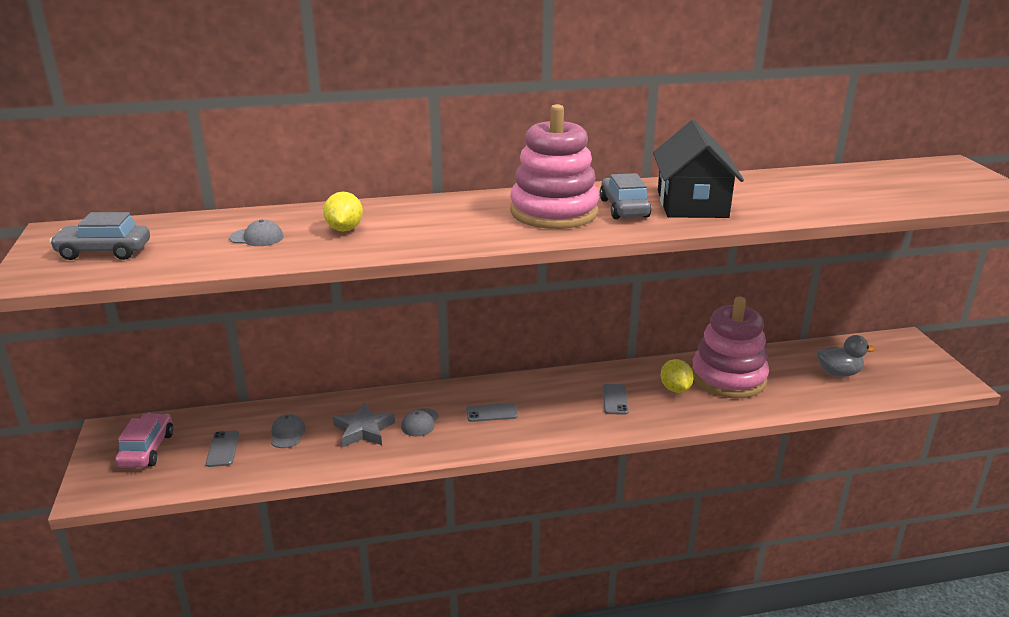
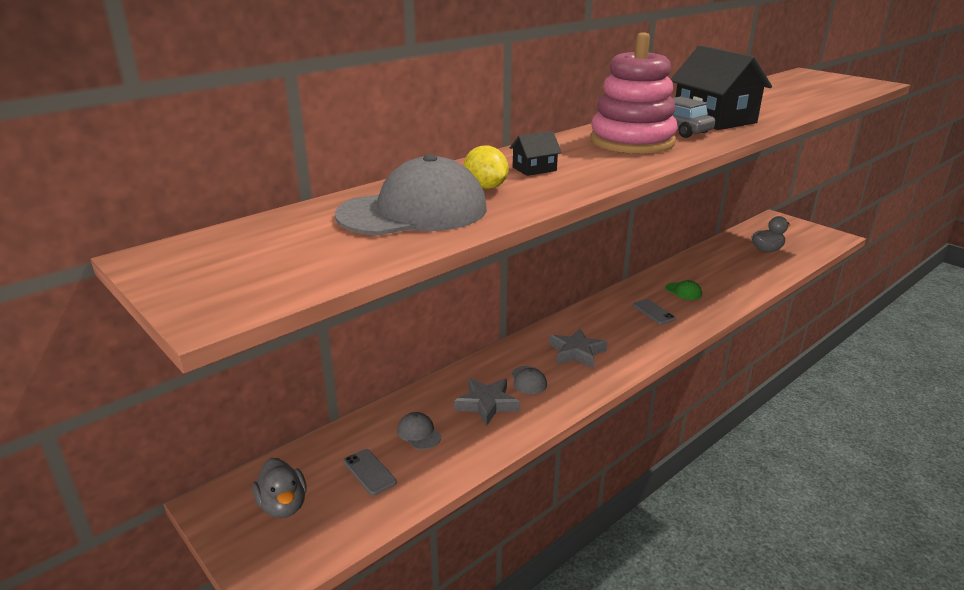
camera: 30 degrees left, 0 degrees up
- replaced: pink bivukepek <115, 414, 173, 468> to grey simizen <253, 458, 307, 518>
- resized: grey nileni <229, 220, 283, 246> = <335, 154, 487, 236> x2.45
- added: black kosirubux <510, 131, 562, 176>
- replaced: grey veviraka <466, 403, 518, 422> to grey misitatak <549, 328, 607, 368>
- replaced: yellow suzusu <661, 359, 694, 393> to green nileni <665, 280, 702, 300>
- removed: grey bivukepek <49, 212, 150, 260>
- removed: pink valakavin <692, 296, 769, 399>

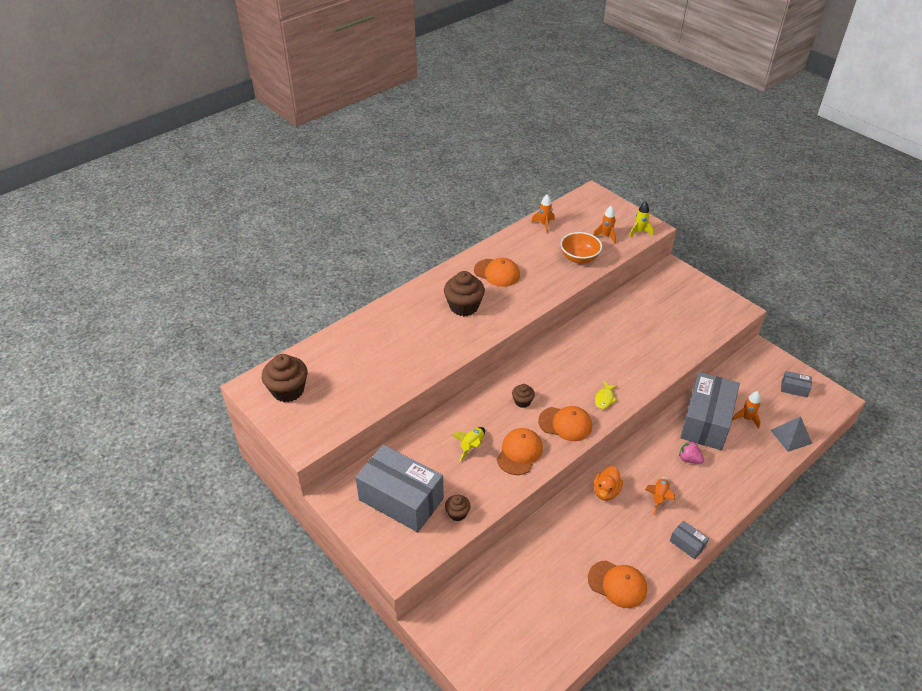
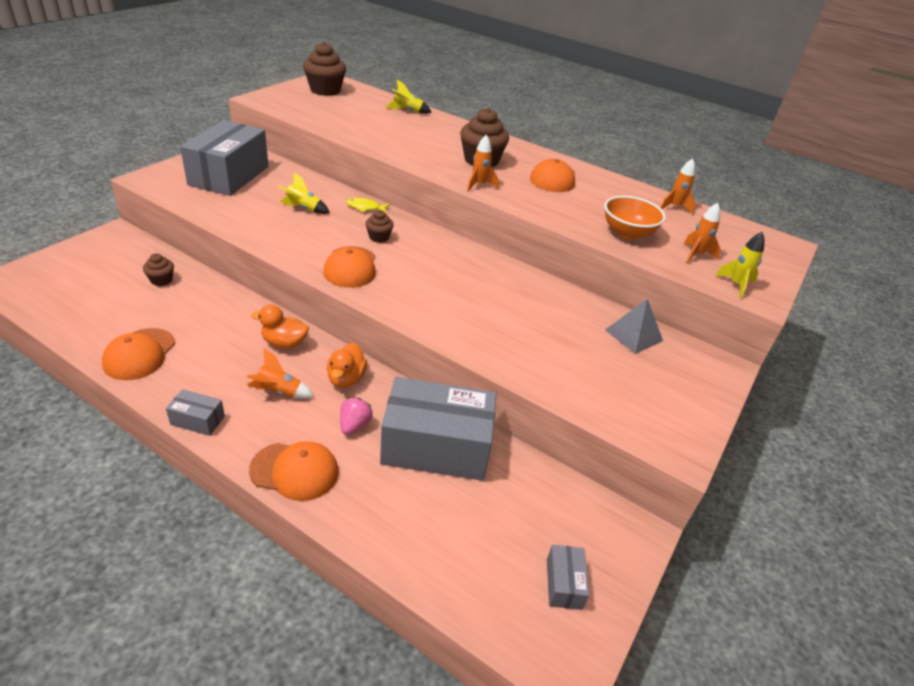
camera: 70 degrees right, 5 degrees down
- moved: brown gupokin <445, 495, 471, 521> to <143, 253, 174, 286>
- turned: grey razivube <670, 520, 709, 559> = <166, 389, 225, 436> 75 degrees clockwise
- moved: orange nileni <497, 428, 543, 475> to <249, 441, 339, 501>
- added: orange simizen <327, 343, 367, 388>
- moved: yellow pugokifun <595, 381, 618, 409> to <346, 198, 390, 213>
- added: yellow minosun <385, 80, 432, 114>
- moved: orange minosun <732, 391, 761, 429> to <467, 135, 498, 192>
- moved: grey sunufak <771, 416, 812, 452> to <605, 299, 663, 354>

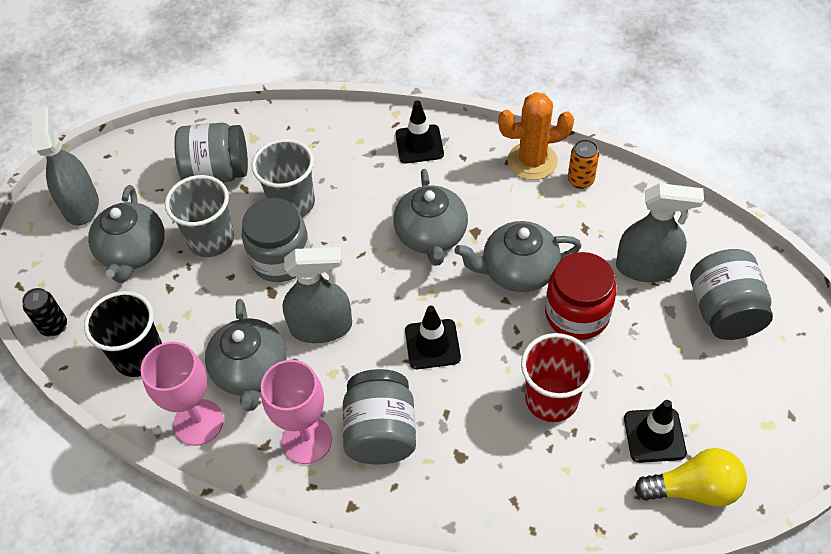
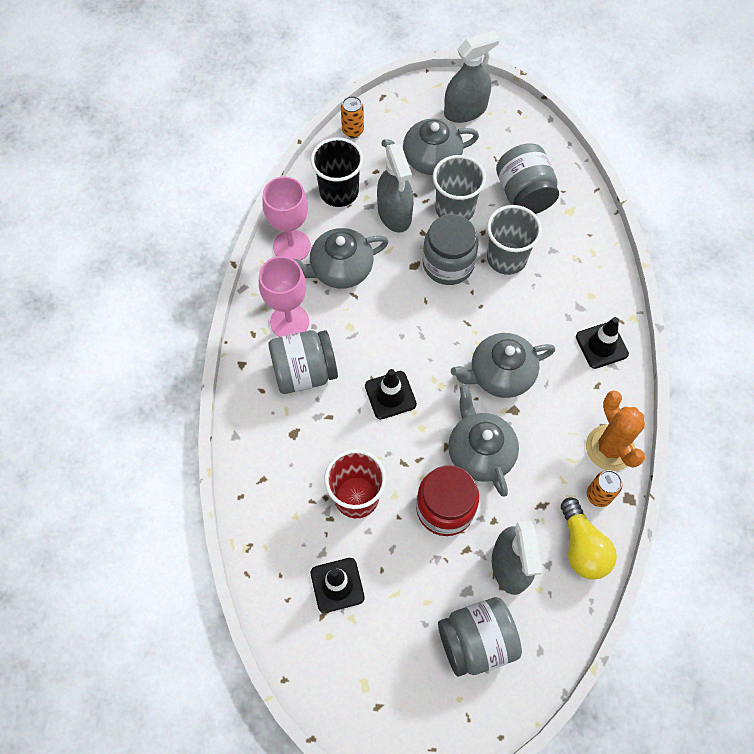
camera: 75 degrees right, 10 degrees up
- recoloured: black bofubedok <22, 288, 67, 336> to orange bofubedok <341, 96, 364, 138>
- moved: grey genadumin <282, 247, 352, 343> to <377, 143, 414, 233>
- moved: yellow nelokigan <635, 448, 747, 507> to <561, 498, 617, 580>

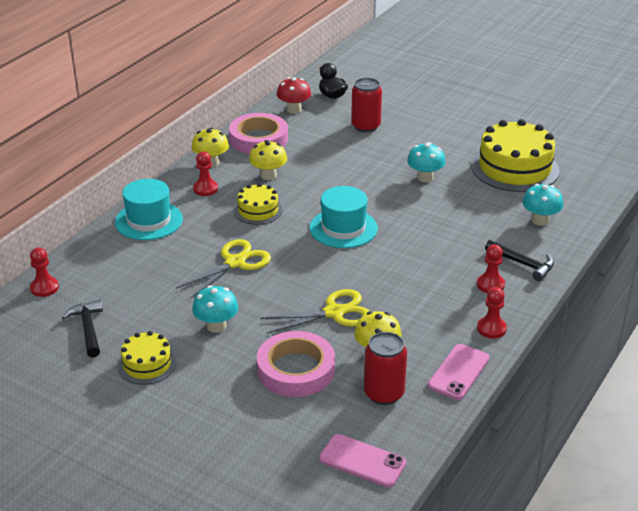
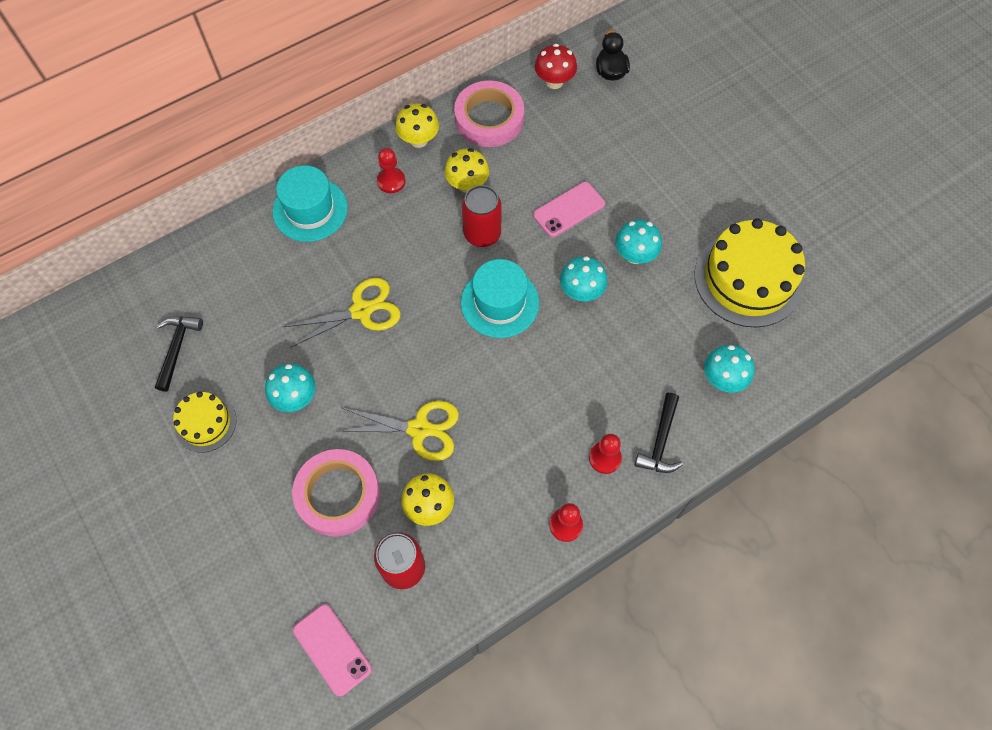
camera: 25 degrees right, 30 degrees up
- moved: red bofubedok <351, 78, 382, 133> to <462, 185, 502, 247>
- moved: pink veviraka <428, 344, 489, 400> to <533, 182, 605, 237>
- added: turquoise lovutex <560, 256, 607, 301>
- turned: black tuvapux <485, 240, 554, 281> = <635, 393, 683, 473> 45 degrees clockwise
- removed: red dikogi <30, 247, 59, 297>
- removed: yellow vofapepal <234, 183, 283, 225>

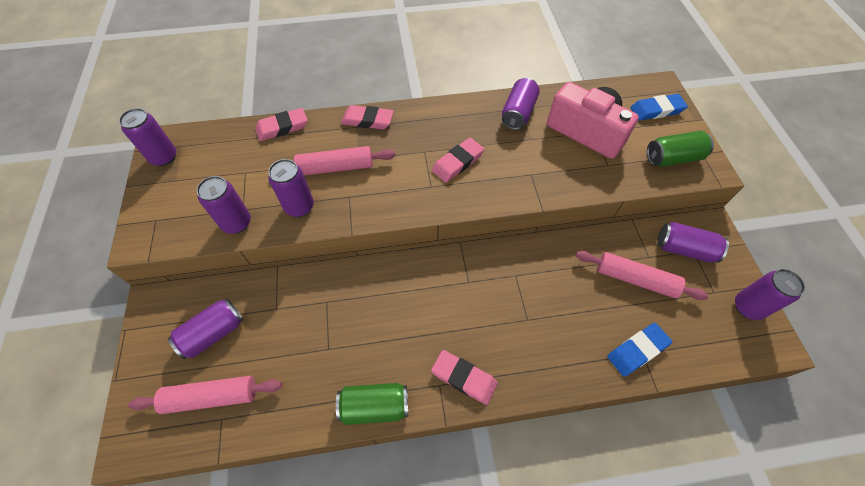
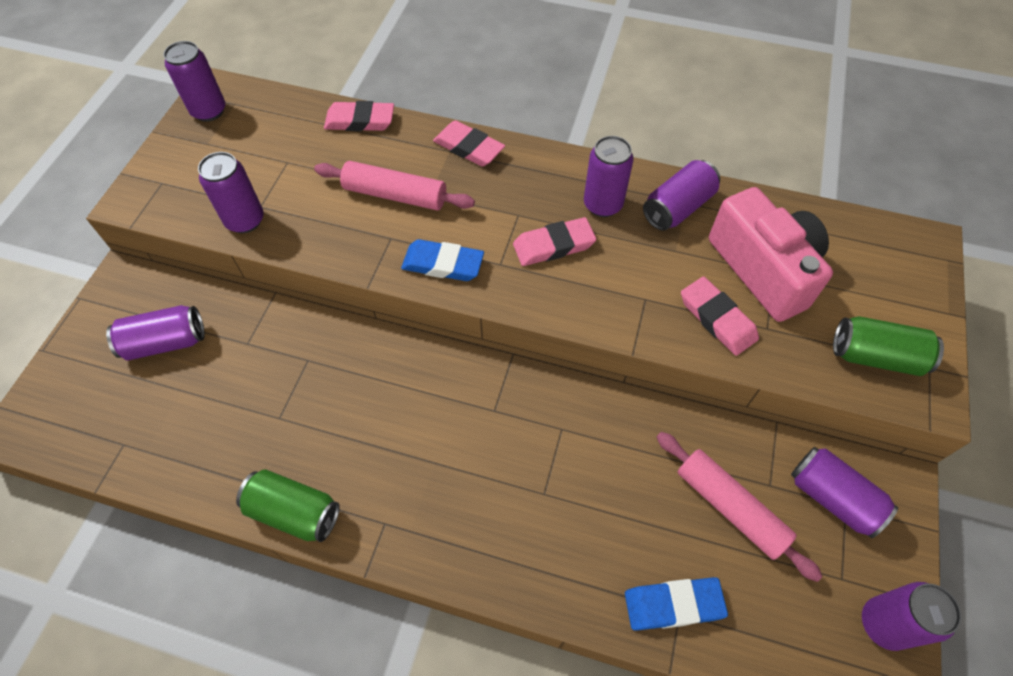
camera: 25 degrees right, 0 degrees up
- moved: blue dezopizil <631, 94, 688, 121> to <401, 239, 484, 281>
- moved: purple bofubedok <268, 159, 314, 217> to <584, 136, 633, 217>
- moved: pink dezopizil <431, 350, 498, 405> to <681, 277, 759, 356>
- removed: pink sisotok <128, 376, 282, 414>

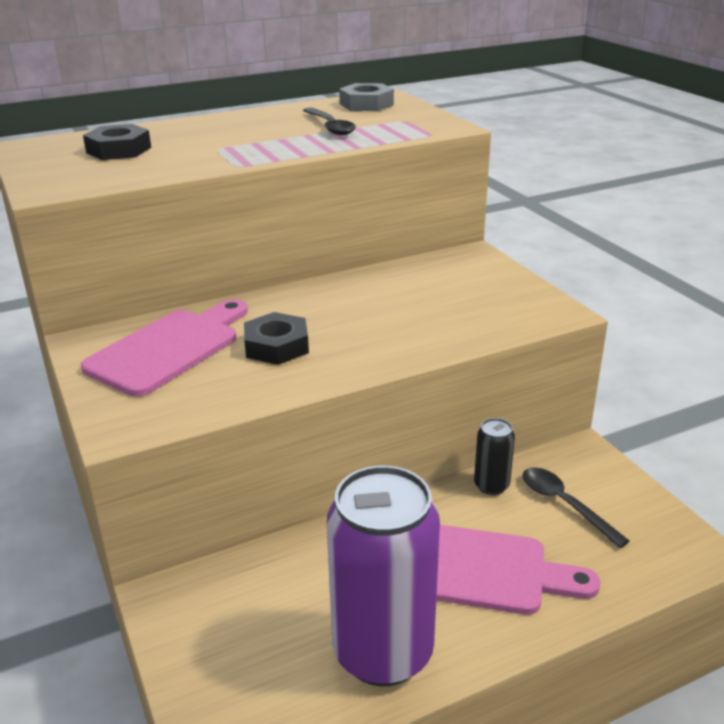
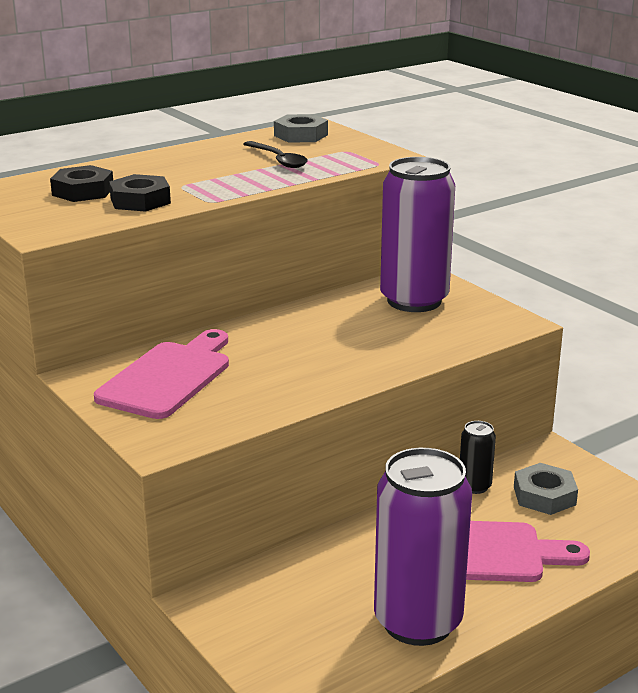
camera: 10 degrees left, 5 degrees down
- moved: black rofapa <244, 312, 309, 365> to <109, 174, 171, 212>
- added: purple bofubedok <380, 157, 455, 312>
- replaced: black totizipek <522, 468, 630, 548> to grey rofapa <514, 463, 578, 515>

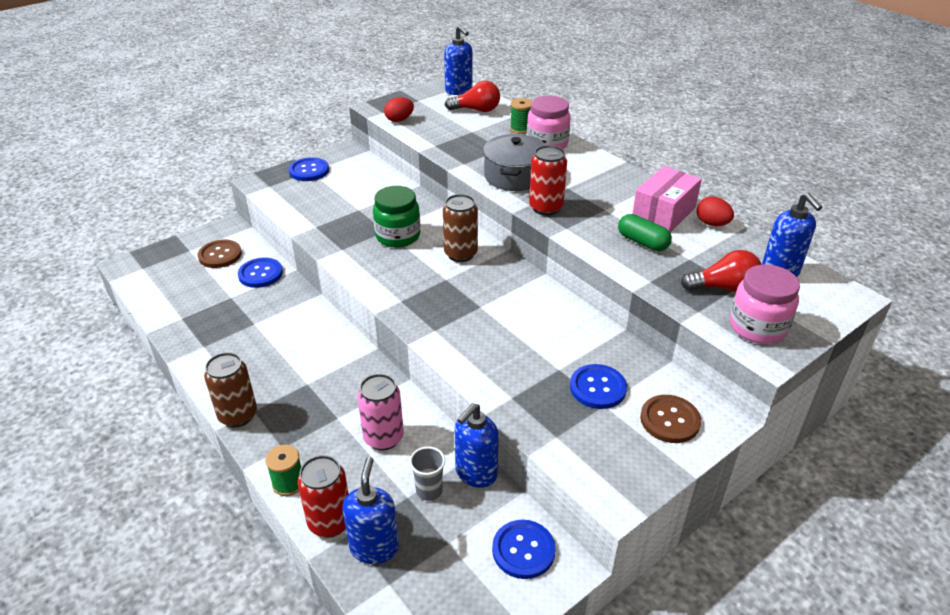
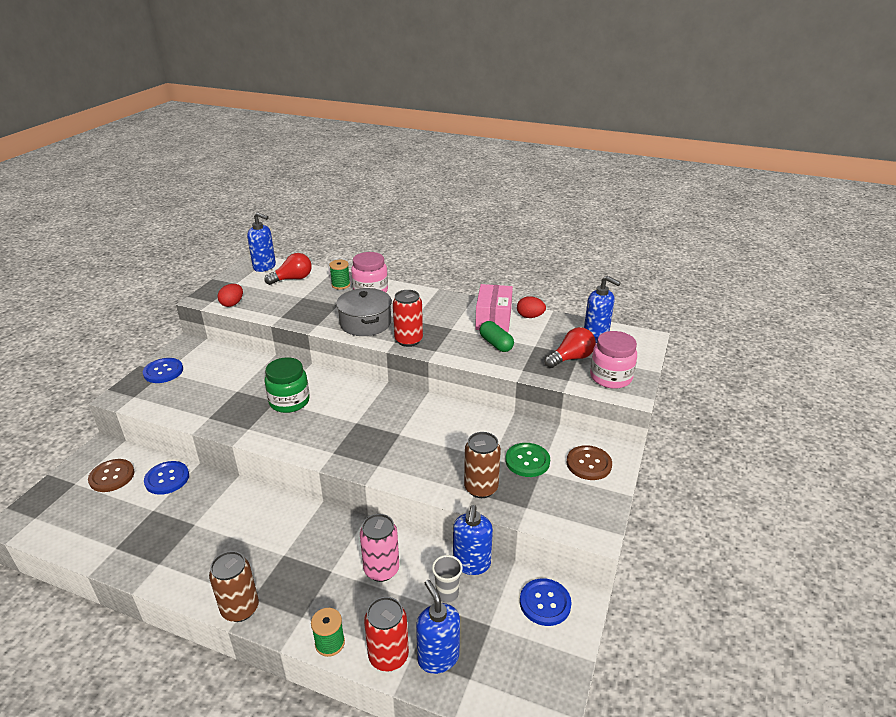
camera: 30 degrees left, 5 degrees down
- moved: brown bofubedok <443, 194, 478, 262> to <464, 432, 501, 498>
- turned: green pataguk <618, 214, 672, 251> = <479, 321, 514, 352> 45 degrees clockwise
- recoloured: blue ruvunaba <570, 364, 627, 409> to green ruvunaba <505, 443, 550, 477>

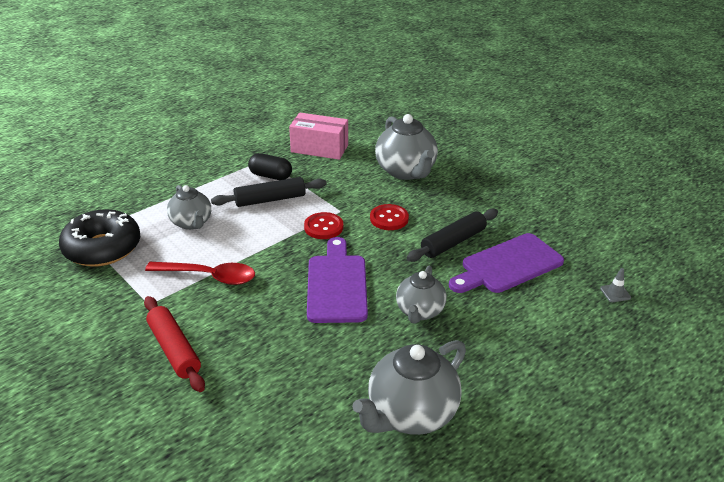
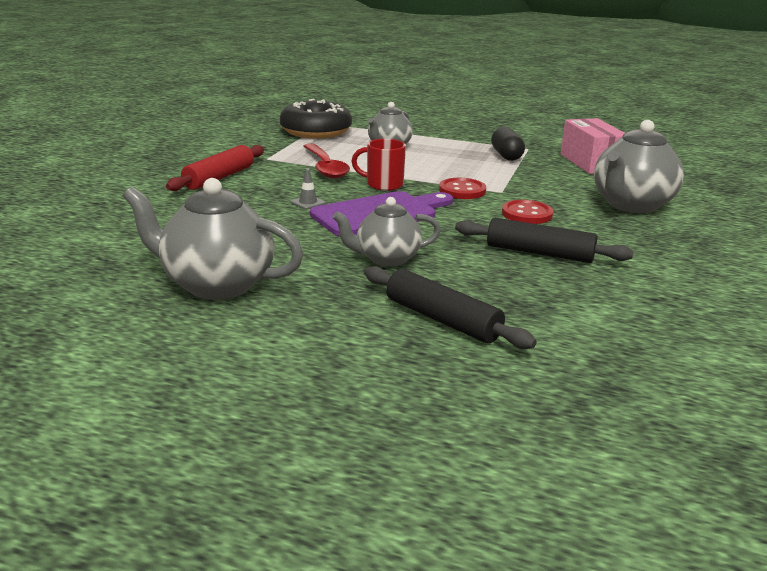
camera: 60 degrees right, 10 degrees down
- moved: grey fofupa <600, 268, 631, 302> to <291, 168, 326, 210>
- added: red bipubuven <352, 139, 406, 191>
- moved: black sisotok <211, 177, 327, 207> to <364, 266, 537, 349>
- removed: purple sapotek <449, 233, 564, 293>

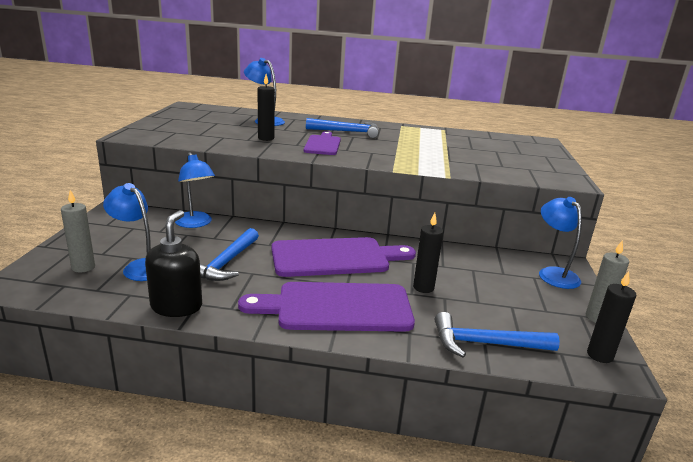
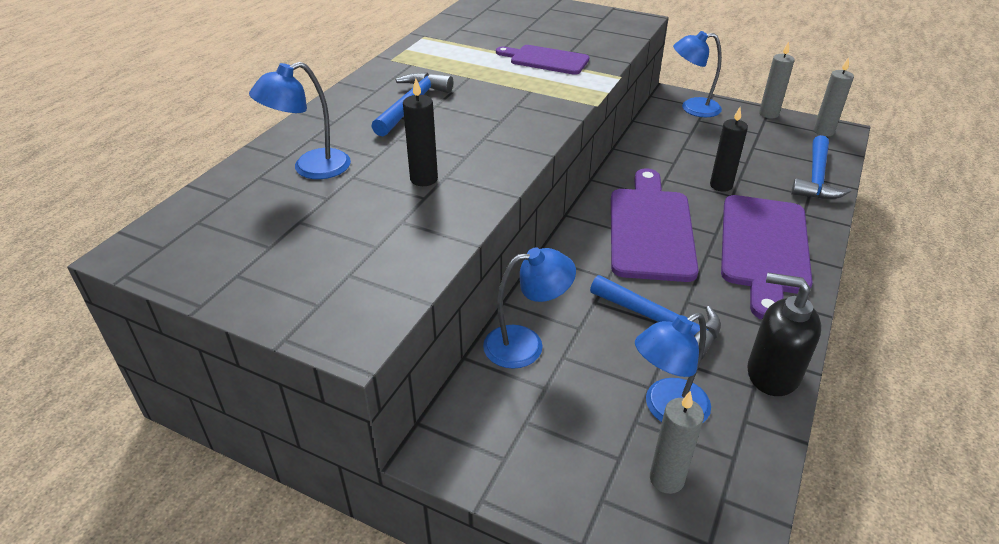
camera: 70 degrees left, 15 degrees up
- moved: purple sapotek <304, 131, 341, 155> to <496, 45, 589, 75>
- recoloured: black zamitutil <587, 271, 636, 363> to grey zamitutil <814, 57, 854, 137>

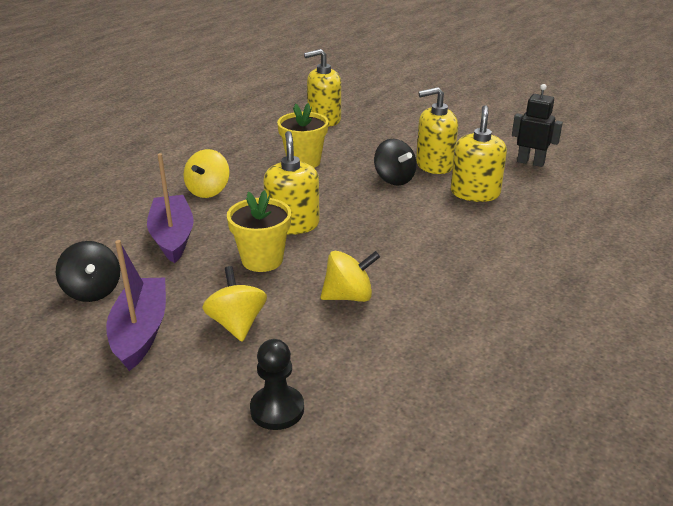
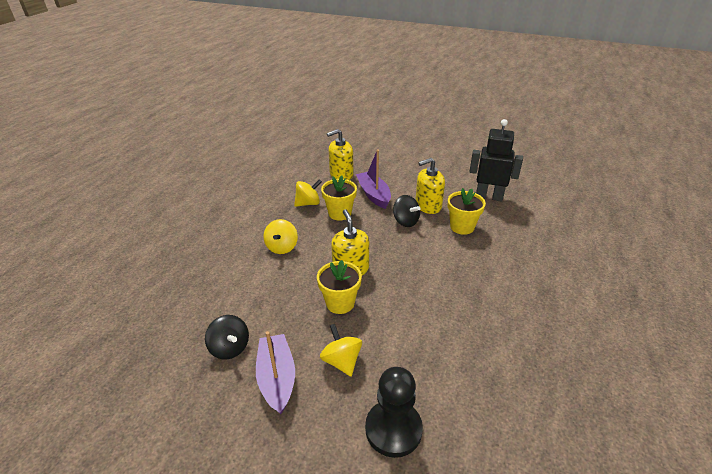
camera: 10 degrees left, 5 degrees up
- moved: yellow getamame <321, 251, 380, 302> to <294, 179, 322, 207>
- moved: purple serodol <147, 153, 194, 263> to <356, 149, 391, 209>
- resized: black dikogi <250, 339, 304, 430> = <365, 367, 423, 458> x1.55
- replaced: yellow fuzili <451, 105, 507, 202> to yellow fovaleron <448, 188, 486, 235>
- resized: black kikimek <512, 84, 563, 167> = <469, 119, 523, 201> x1.53

